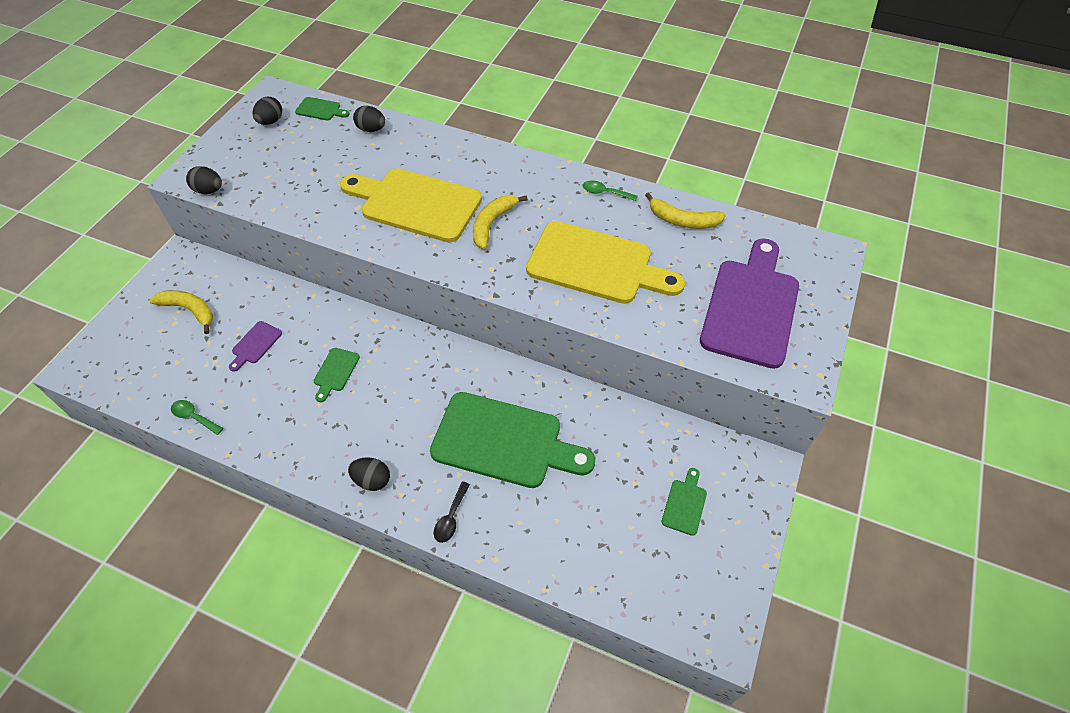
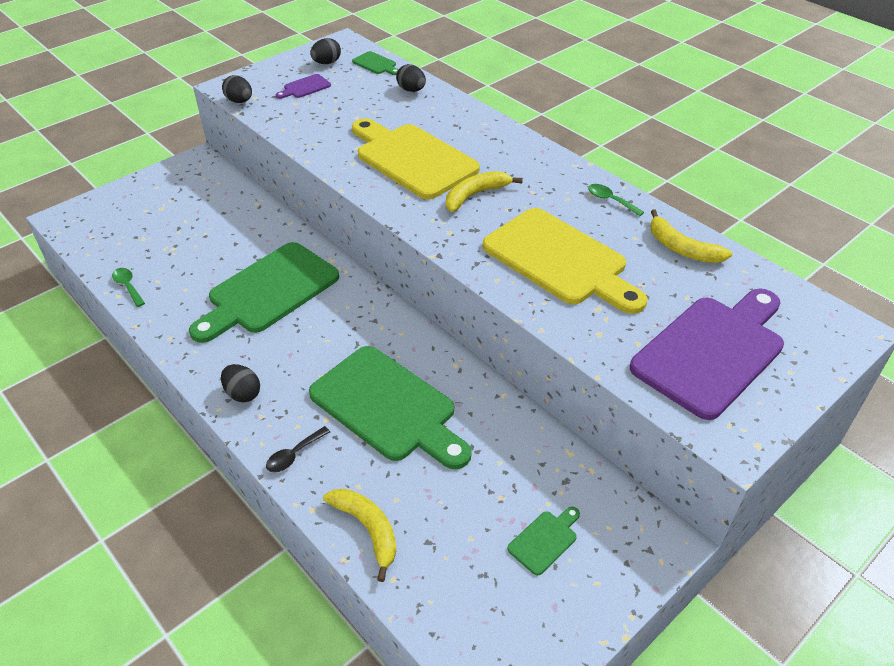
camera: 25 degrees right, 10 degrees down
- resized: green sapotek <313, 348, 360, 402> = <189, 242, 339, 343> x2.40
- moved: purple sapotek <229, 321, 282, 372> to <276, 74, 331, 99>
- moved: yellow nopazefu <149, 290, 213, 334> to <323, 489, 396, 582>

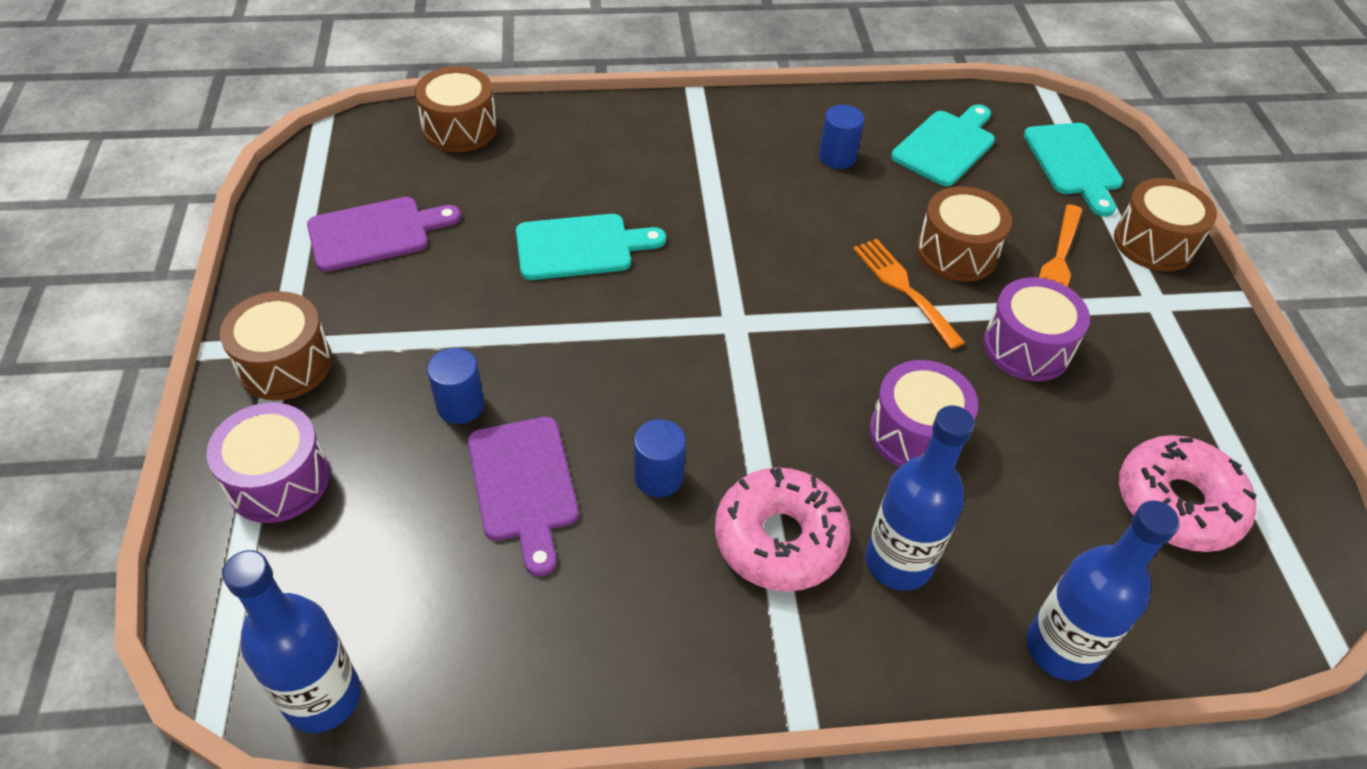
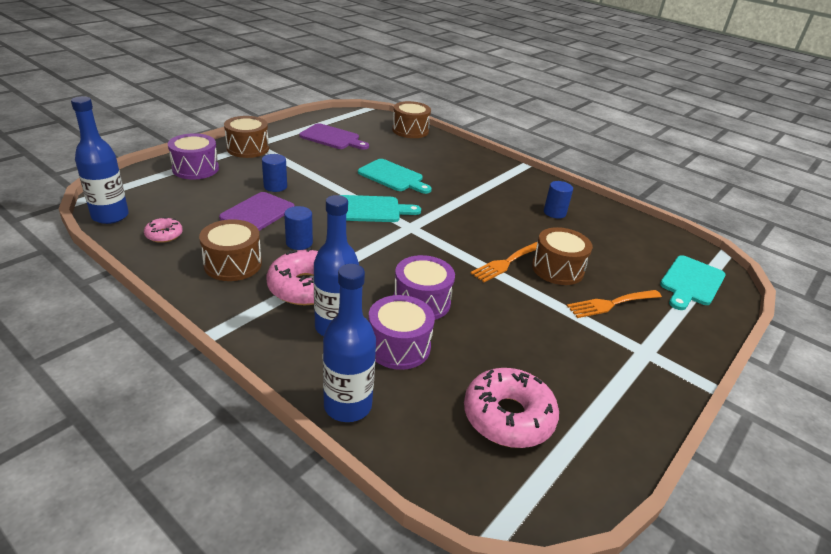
camera: 45 degrees right, 15 degrees down
- added: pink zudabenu <144, 217, 183, 243>
- moved: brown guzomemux <1114, 178, 1217, 271> to <199, 219, 262, 281>
- moved: turquoise sapotek <891, 104, 995, 186> to <340, 195, 421, 222>
- moved: purple guzomemux <983, 277, 1090, 381> to <368, 295, 435, 370>
- turned: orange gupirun <853, 239, 965, 349> = <470, 242, 537, 282> 150 degrees counterclockwise

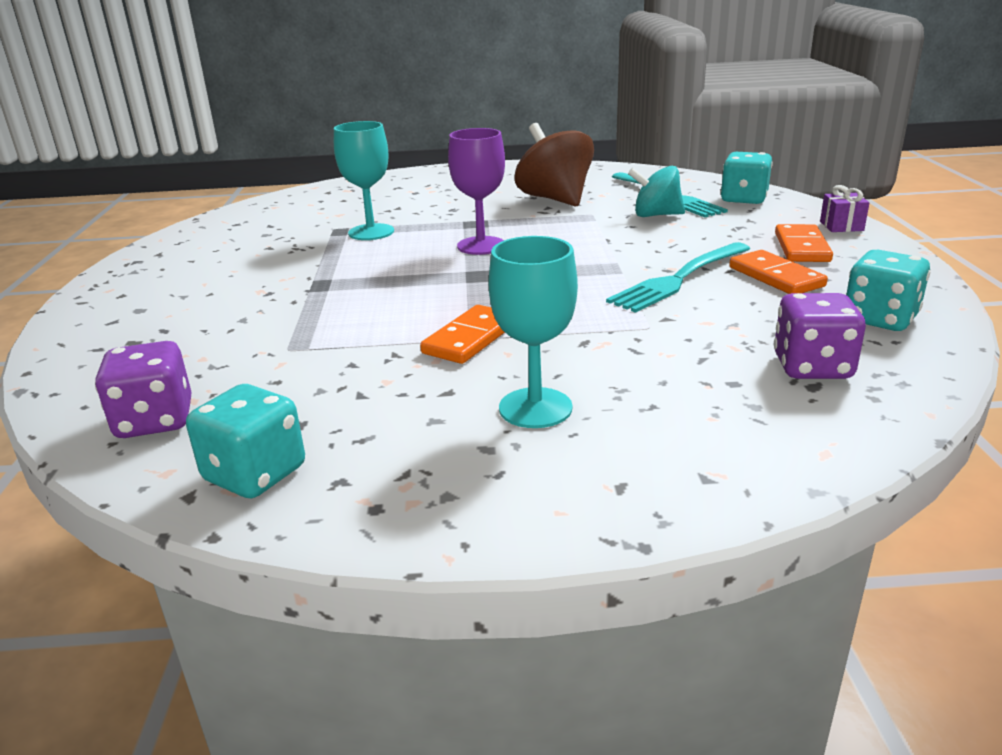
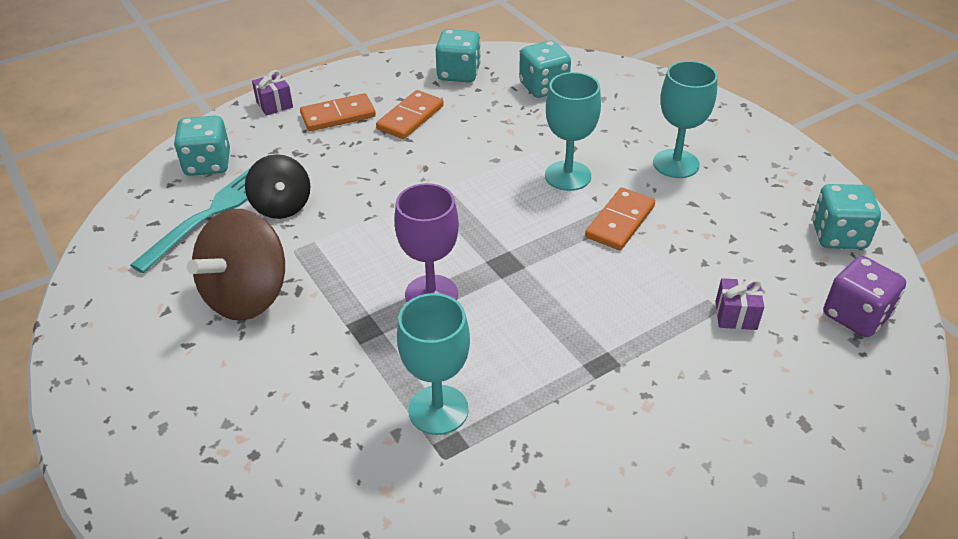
camera: 120 degrees left, 15 degrees up
- recoloured: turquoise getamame <628, 166, 685, 217> to black getamame <245, 154, 310, 219>
- recoloured: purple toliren <774, 293, 866, 379> to turquoise toliren <519, 41, 571, 98>
- added: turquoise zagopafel <545, 72, 601, 191>
- turned: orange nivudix <420, 305, 505, 364> = <585, 188, 655, 250> 60 degrees counterclockwise
- added: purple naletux <715, 278, 764, 330>
- removed: turquoise gupirun <606, 242, 750, 313>

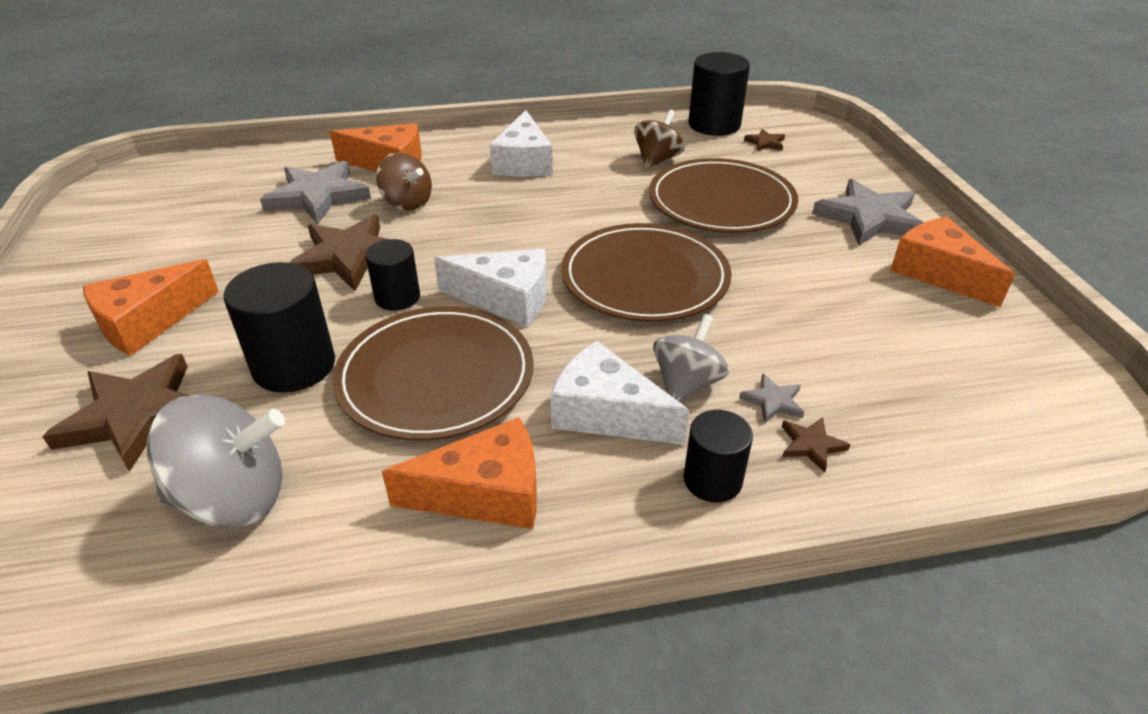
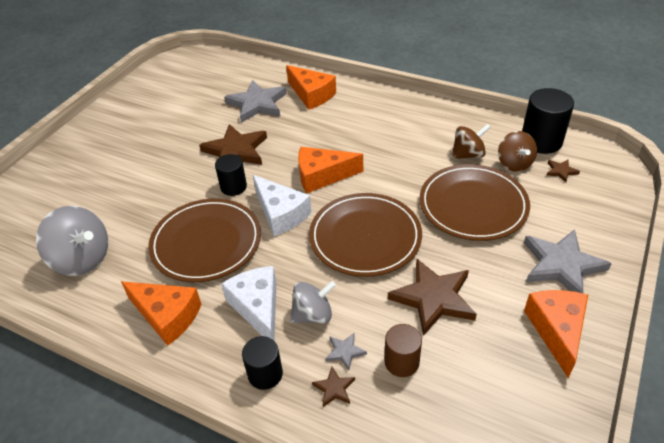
camera: 40 degrees right, 5 degrees up
- moved: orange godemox <83, 259, 219, 356> to <298, 147, 363, 194>
- added: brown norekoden <385, 324, 422, 377>
- moved: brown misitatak <42, 354, 190, 472> to <388, 259, 477, 336>
- moved: brown getamame <376, 152, 432, 211> to <498, 131, 537, 172>
- removed: black norekoden <224, 262, 335, 393>
- removed: white godemox <490, 110, 553, 177>

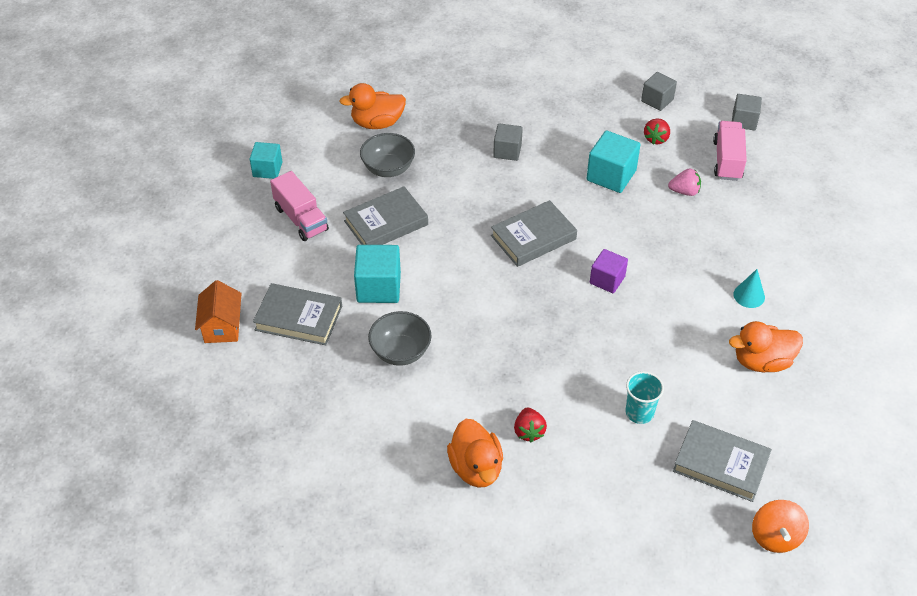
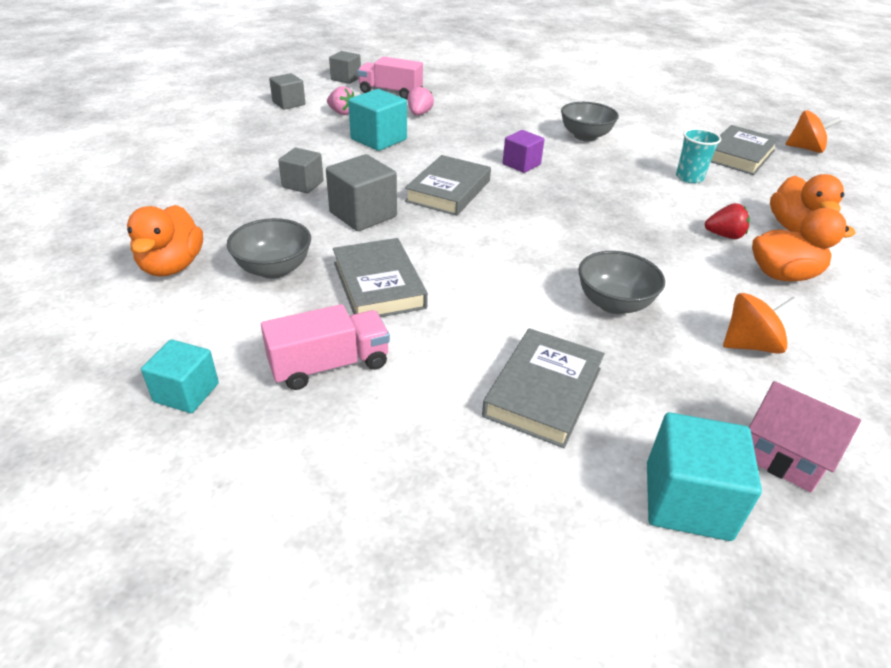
camera: 80 degrees left, 10 degrees down
- added: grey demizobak <326, 154, 397, 231>
- recoloured: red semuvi <644, 118, 670, 145> to pink semuvi <327, 86, 355, 115>
- turned: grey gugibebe <491, 200, 577, 267> = <405, 155, 491, 216> 45 degrees clockwise
- added: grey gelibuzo <561, 102, 619, 141>
- moved: turquoise demizobak <354, 245, 401, 303> to <647, 412, 762, 541>
- added: orange getamame <723, 293, 799, 354>
- added: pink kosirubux <749, 381, 861, 492>
- moved: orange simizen <729, 321, 803, 372> to <770, 174, 844, 232>
- removed: orange kosirubux <195, 280, 241, 343>
- removed: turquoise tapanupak <733, 269, 765, 308>

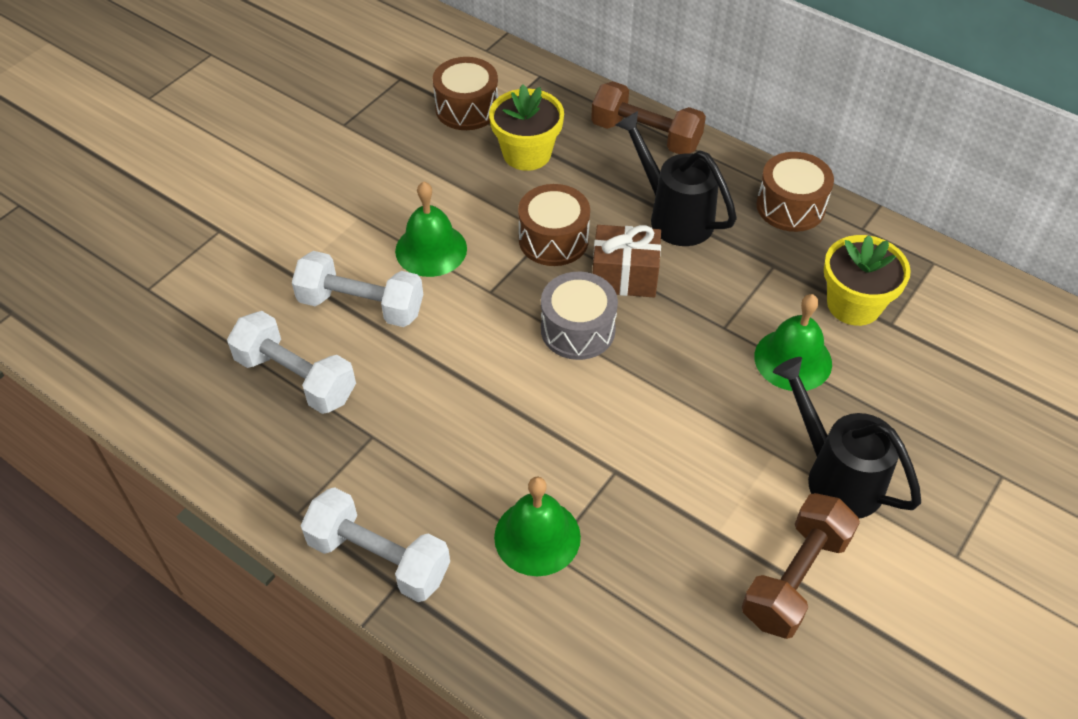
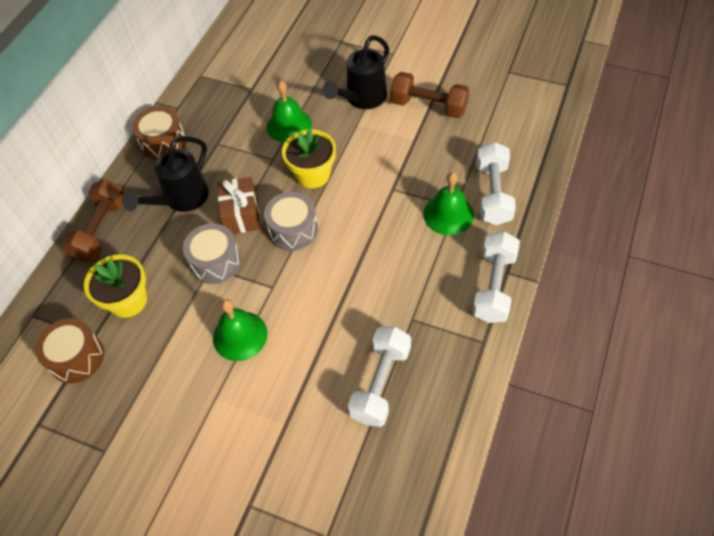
camera: 100 degrees left, 5 degrees up
- recoloured: brown guzomemux <518, 184, 590, 266> to grey guzomemux <183, 223, 241, 284>
- moved: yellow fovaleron <824, 235, 911, 326> to <282, 129, 336, 188>
- moved: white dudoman <292, 251, 423, 327> to <476, 142, 516, 225>

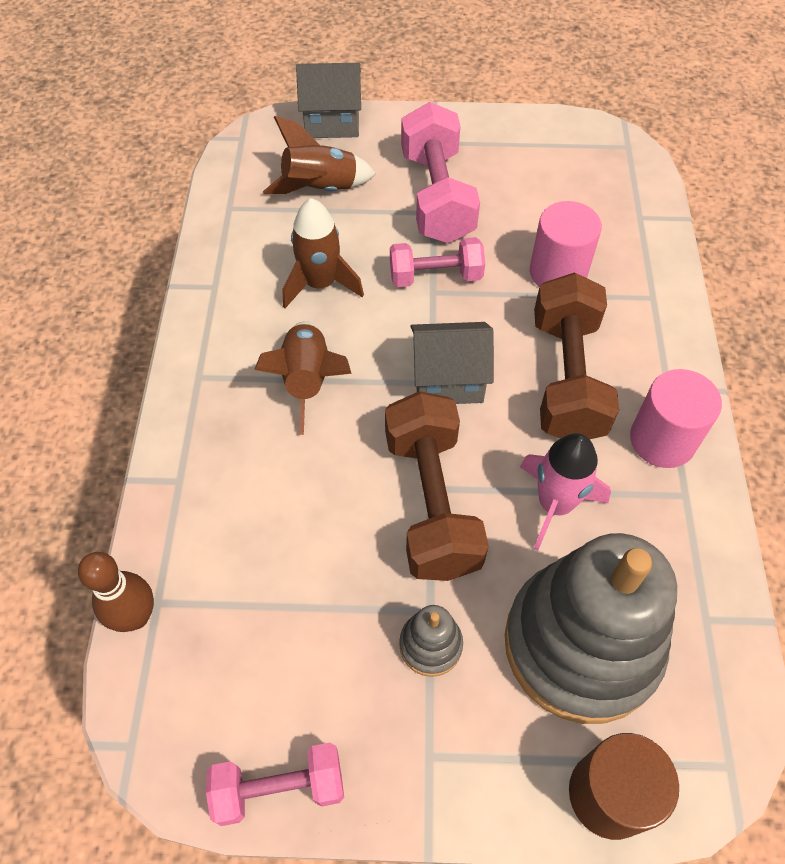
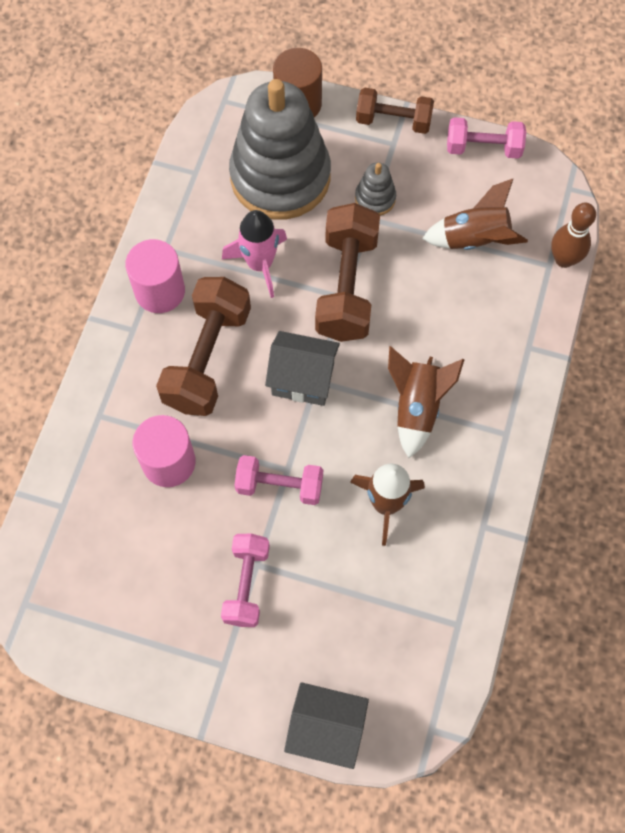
camera: 165 degrees left, 10 degrees up
- resized: pink dudoman <401, 102, 480, 243> = <221, 534, 270, 627> x0.62
- added: brown dudoman <356, 87, 434, 134>
- moved: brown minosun <263, 116, 376, 194> to <422, 179, 528, 250>

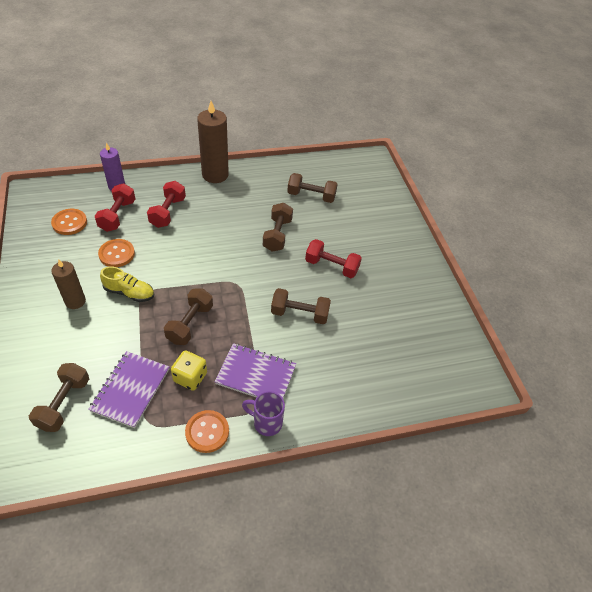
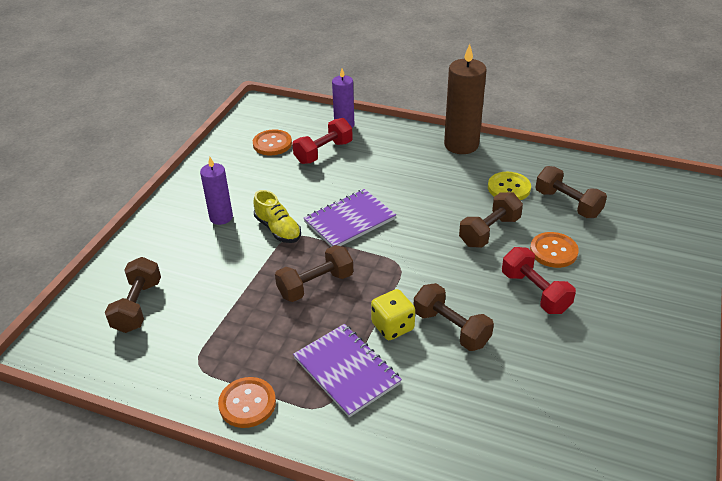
camera: 40 degrees right, 10 degrees down
- turned: brown dudoman <29, 363, 89, 432> = <105, 257, 161, 333> 45 degrees counterclockwise
- recoloured: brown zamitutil <51, 259, 86, 309> to purple zamitutil <200, 157, 233, 225>
- moved: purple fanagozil <88, 351, 169, 428> to <304, 189, 396, 247>
- moved: yellow toliren <171, 350, 207, 391> to <371, 289, 415, 340>
- added: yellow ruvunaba <488, 172, 531, 200>
- moved: orange ruvunaba <98, 239, 135, 267> to <530, 232, 579, 268>
- removed: red dudoman <147, 181, 186, 228>
- removed: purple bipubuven <242, 391, 285, 436>

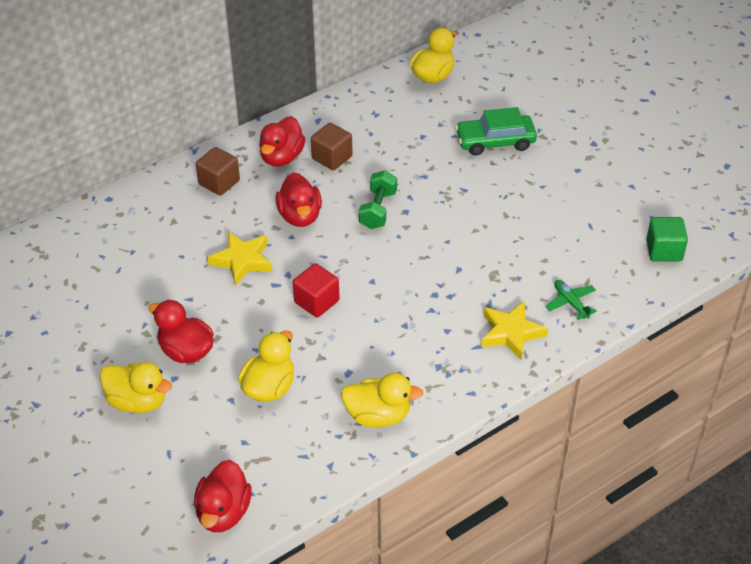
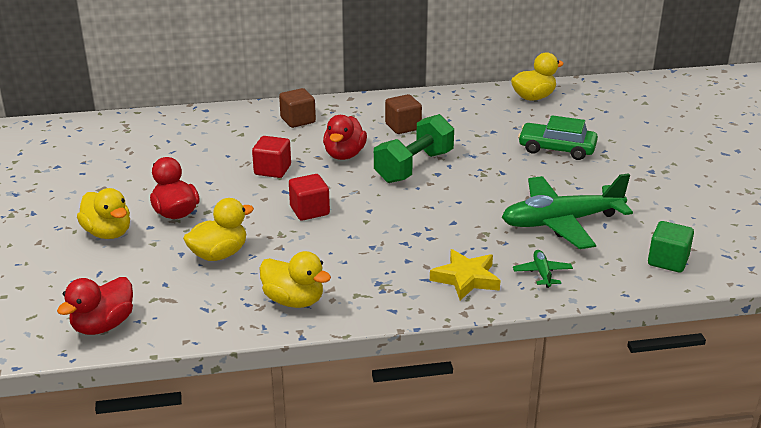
camera: 25 degrees right, 15 degrees down
- replaced: yellow misitatak <208, 232, 272, 286> to red demizobak <252, 136, 291, 178>
- resized: green dudoman <359, 170, 397, 229> = <374, 114, 454, 183> x1.54
- added: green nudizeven <502, 173, 633, 249>
- removed: red simizen <259, 116, 306, 167>

